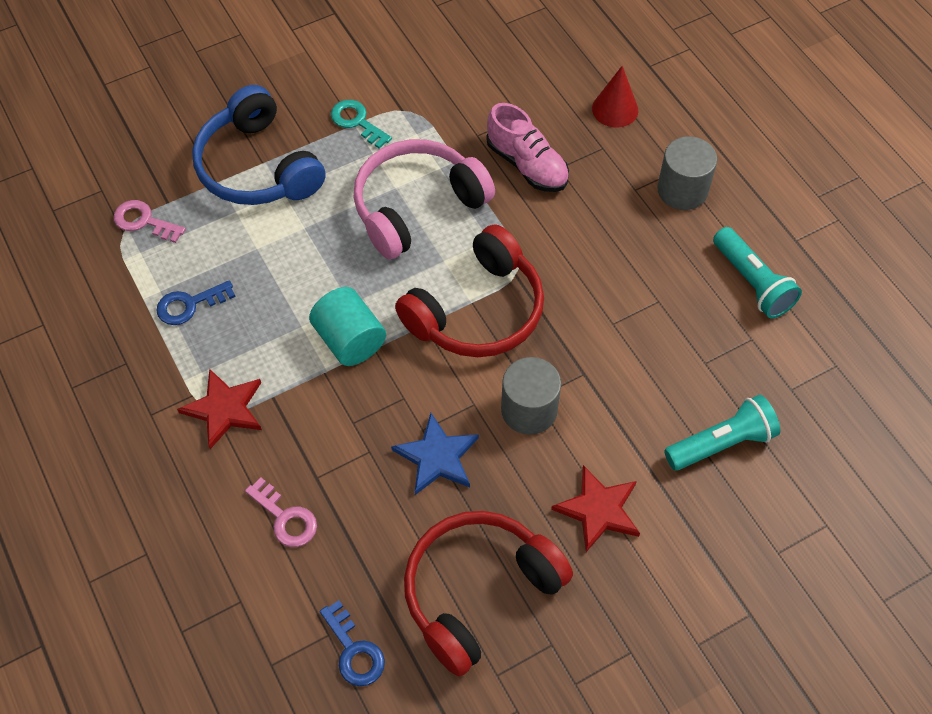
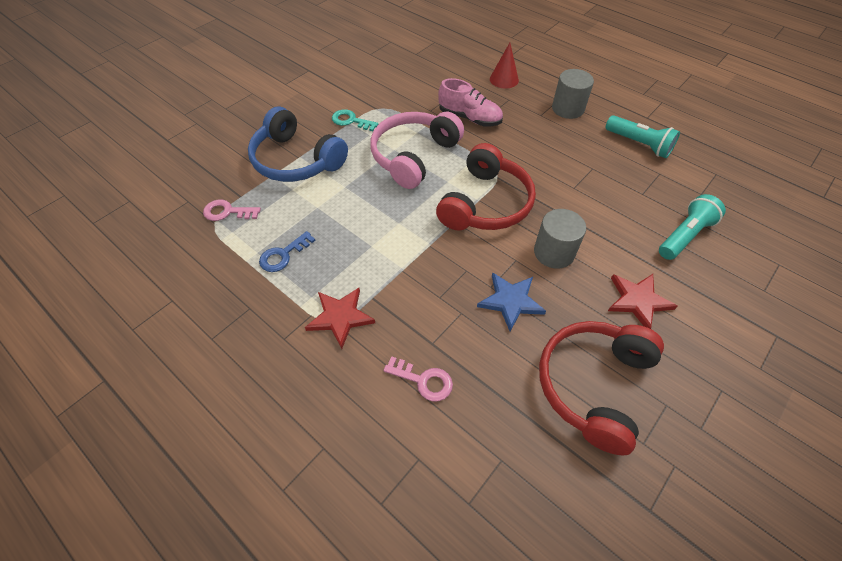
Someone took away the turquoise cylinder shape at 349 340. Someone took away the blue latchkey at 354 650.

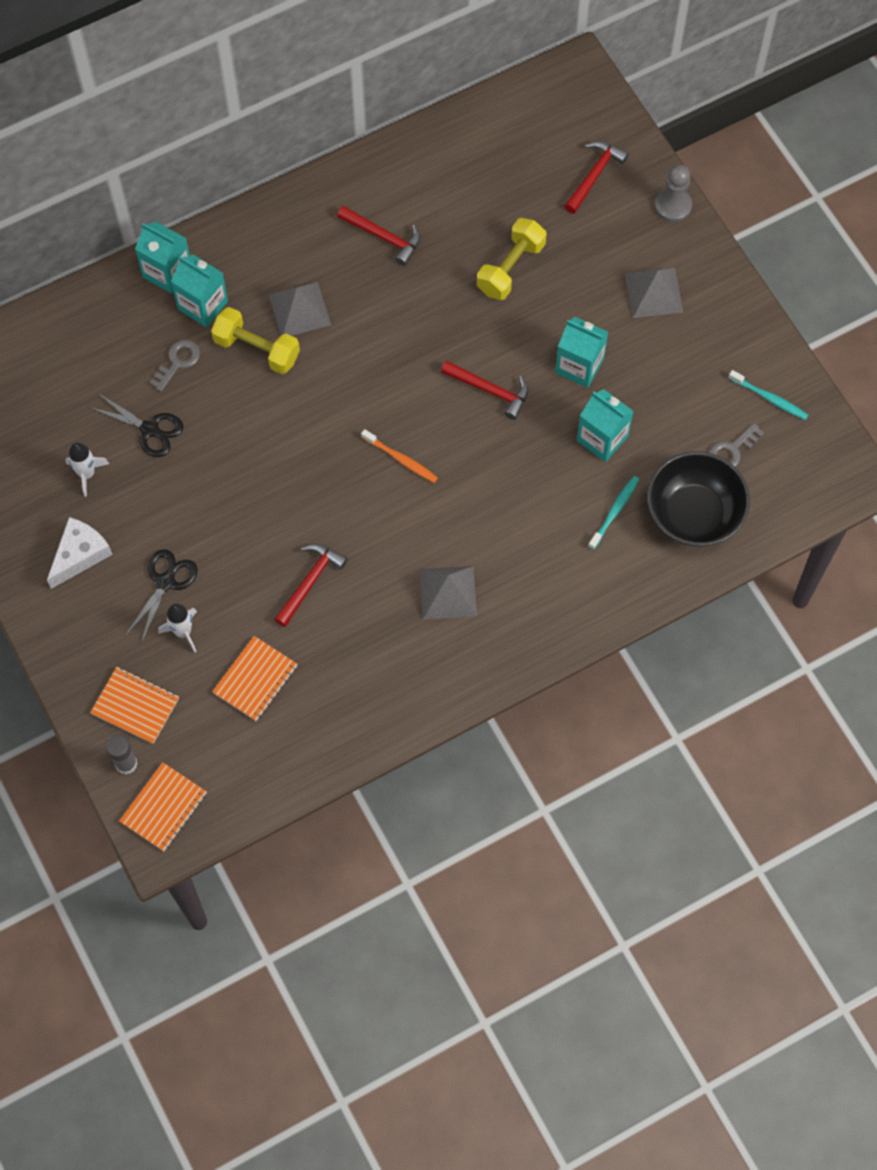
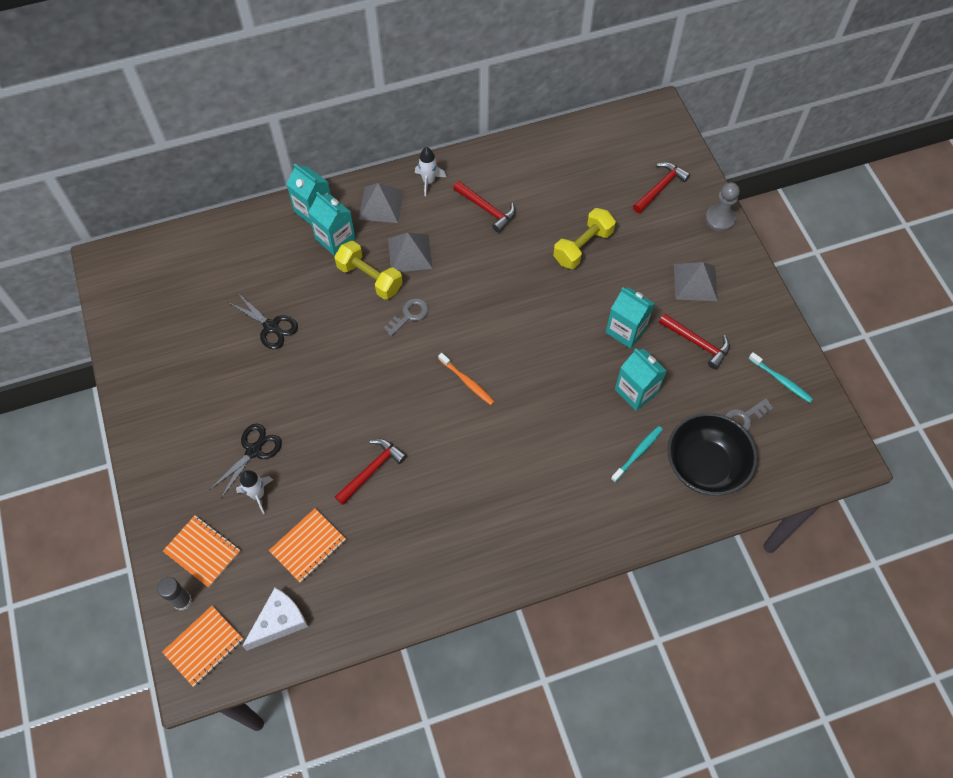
Someone carried the pure white cheese from 80 555 to 279 621. Someone carried the pure white toy rocket from 87 474 to 428 181. Someone carried the ash-grey latchkey from 178 362 to 409 315. Someone carried the ash-grey pyramid shape from 448 592 to 381 205. Someone carried the red carpenter's hammer from 490 390 to 697 343.

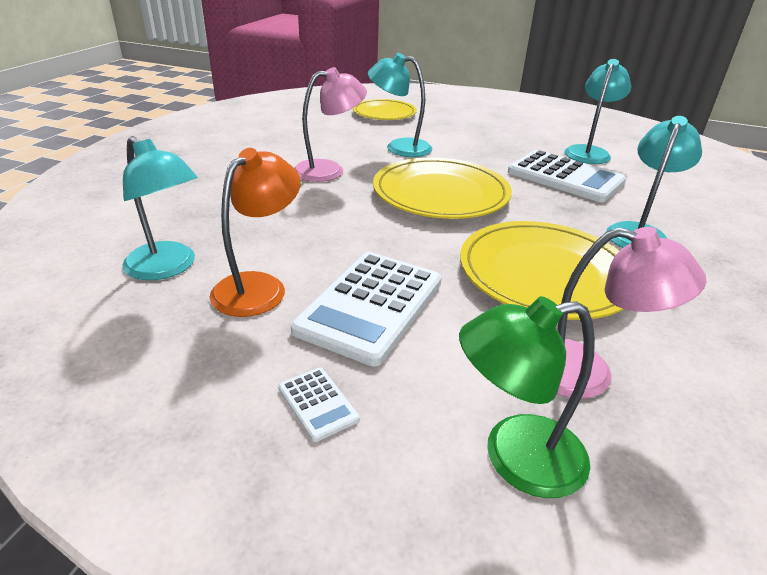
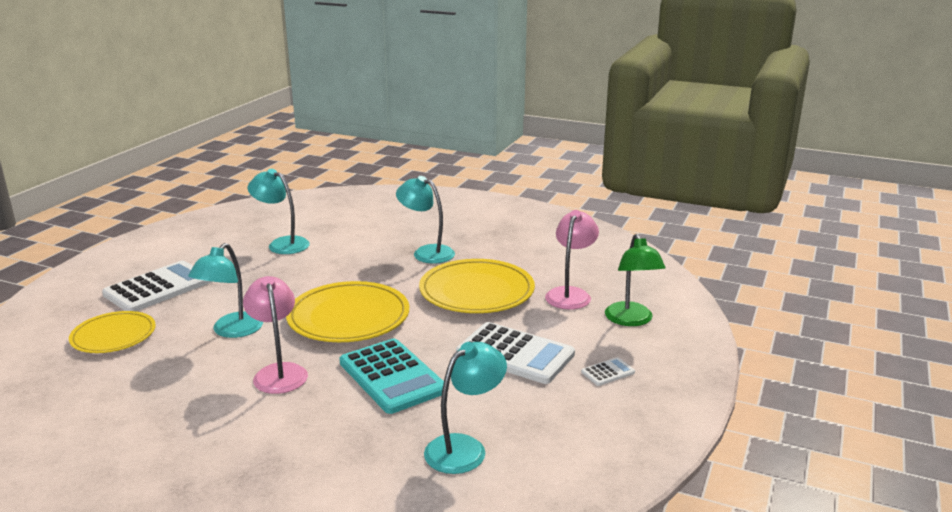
Someone took away the bright orange lamp at 259 286. Someone put down the turquoise adding machine at 392 376. Someone carried the pure white adding machine from 565 177 to 158 288.

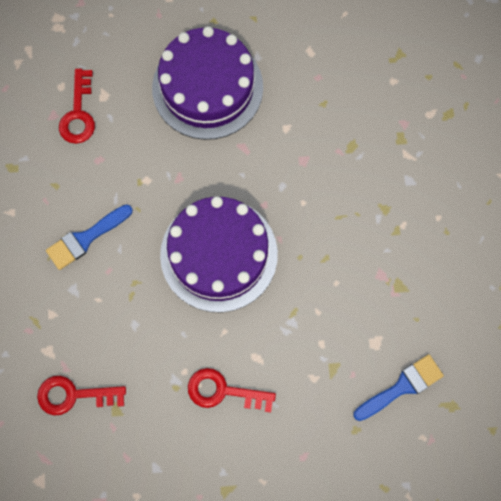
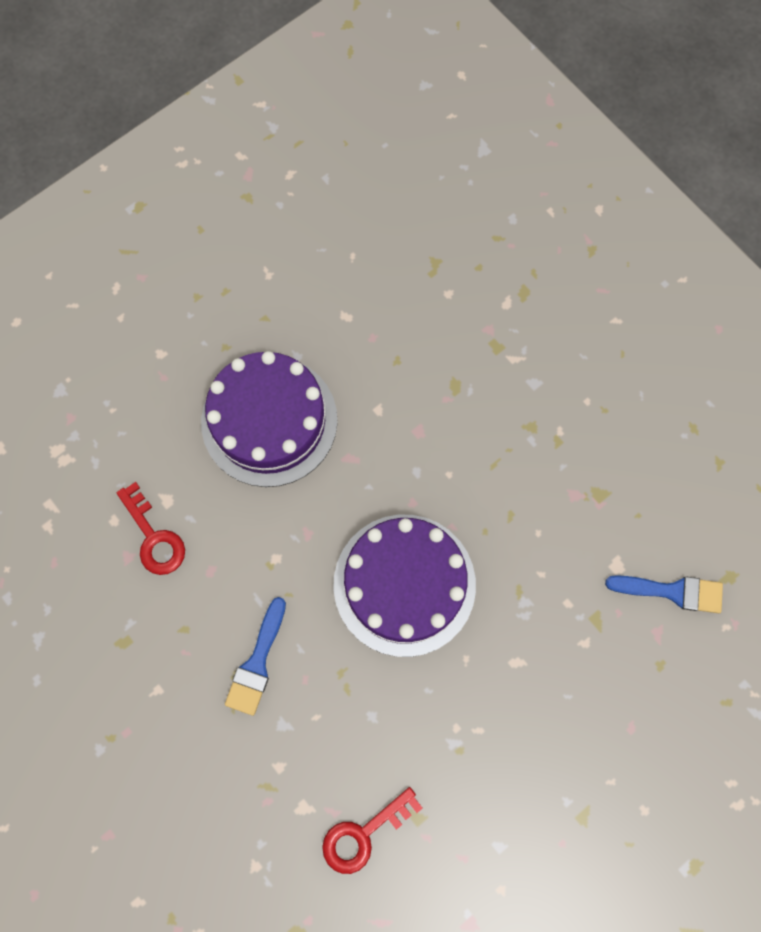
Someone took away the red latchkey at 223 391. Someone rotated the blue paint brush at 402 386 by 75 degrees clockwise.

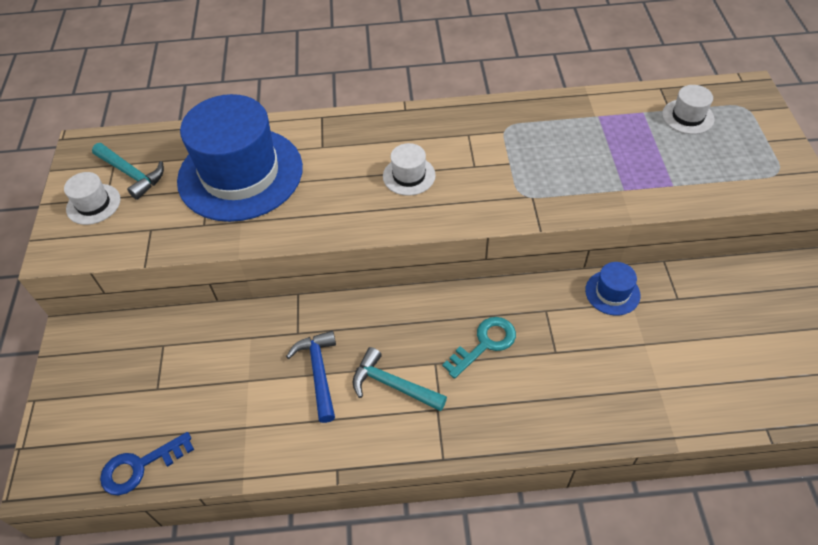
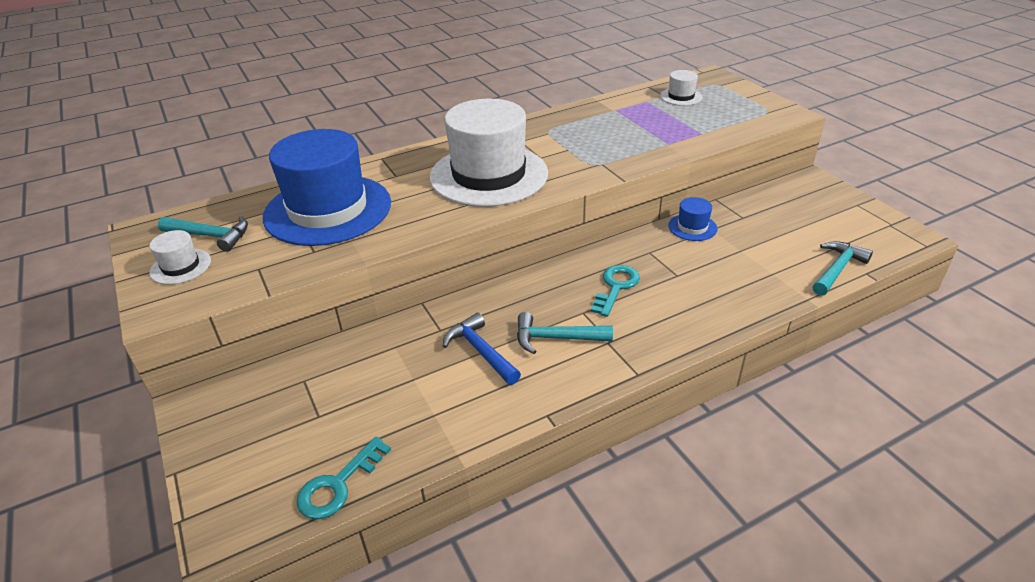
Someone put down the turquoise carpenter's hammer at 837 269. Someone repainted the blue latchkey at 140 466, which became the turquoise latchkey at 338 485. Someone scaled the pure white top hat at 409 176 by 2.40.

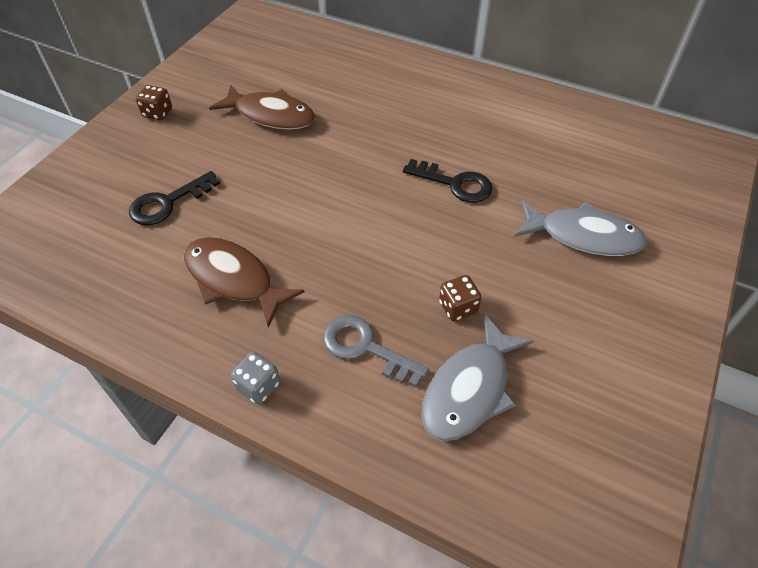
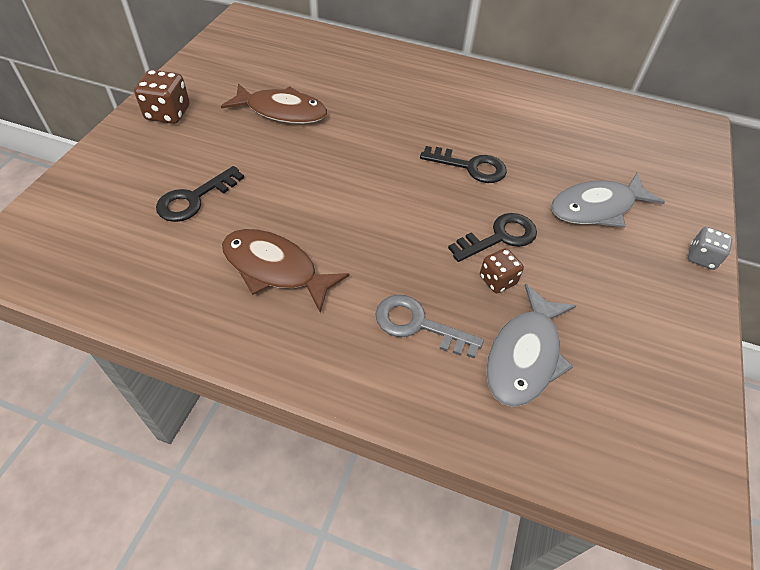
Someone put down the jet-black latchkey at 499 237. Someone carried the ash-grey game die from 258 386 to 701 258. Someone rotated the ash-grey fish at 583 236 by 150 degrees clockwise. Someone scaled the russet game die at 158 113 by 1.54.

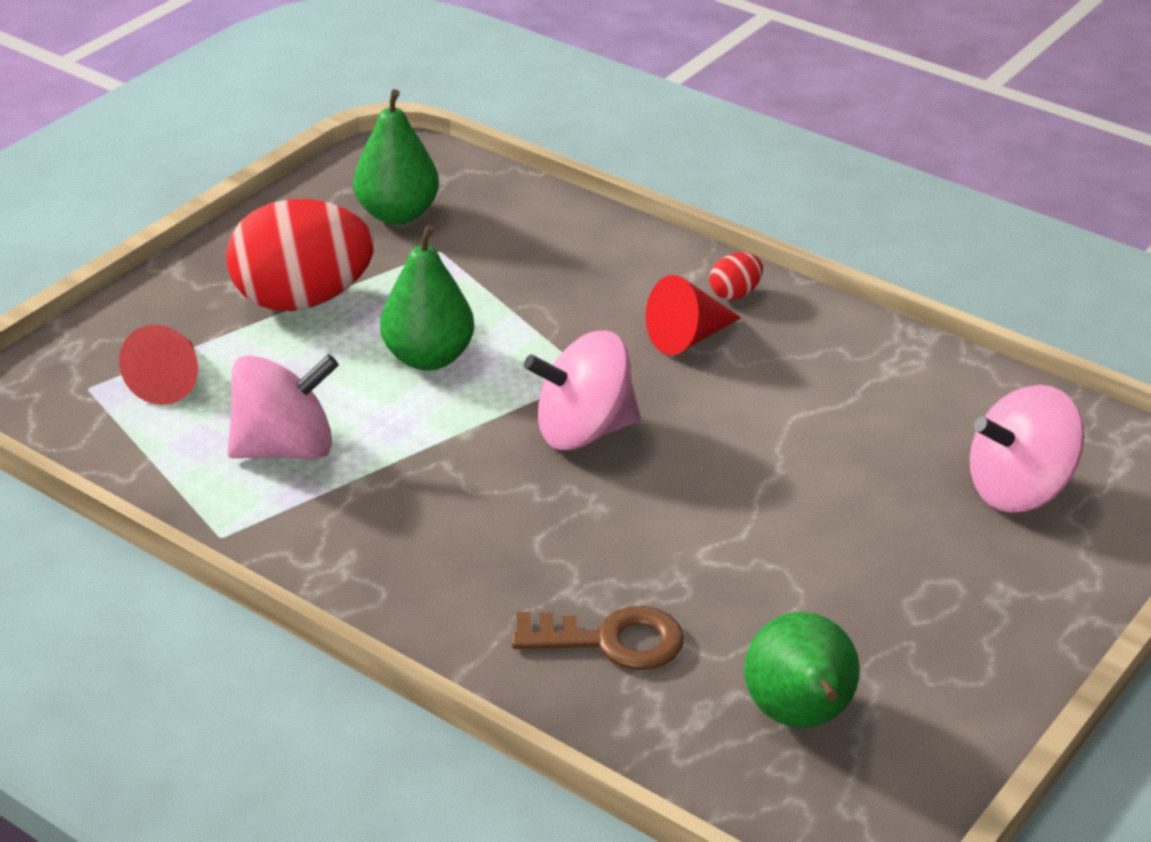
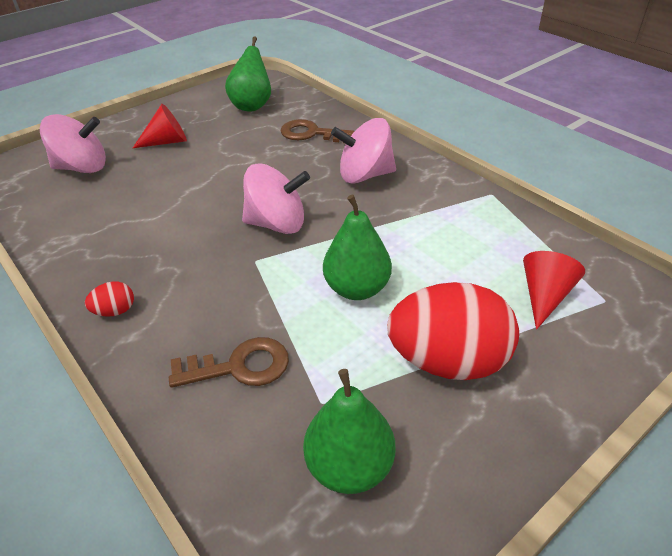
Someone put down the russet latchkey at 239 366. Someone carried the pink whirligig from 285 448 to 365 175. Someone carried the red cone from 688 337 to 167 142.

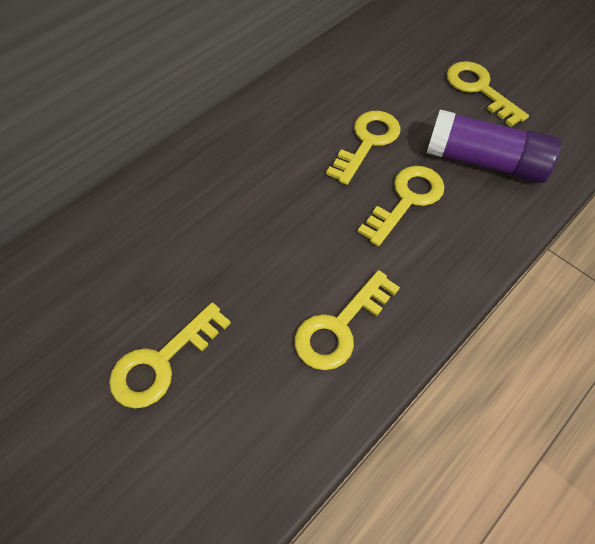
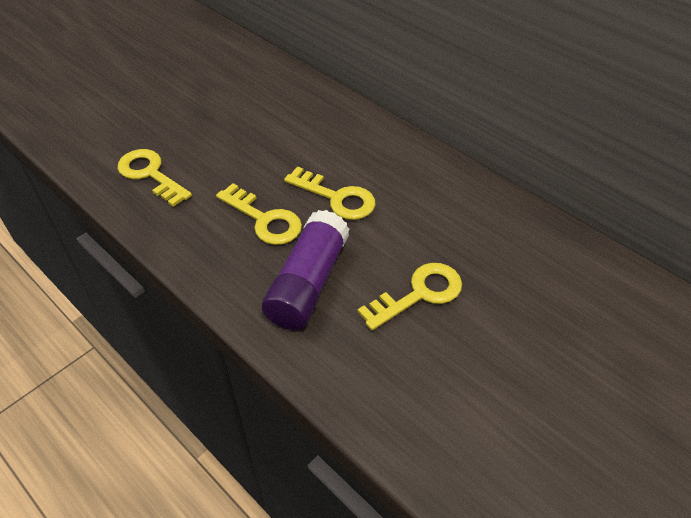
Someone took away the bright yellow latchkey at 162 362.

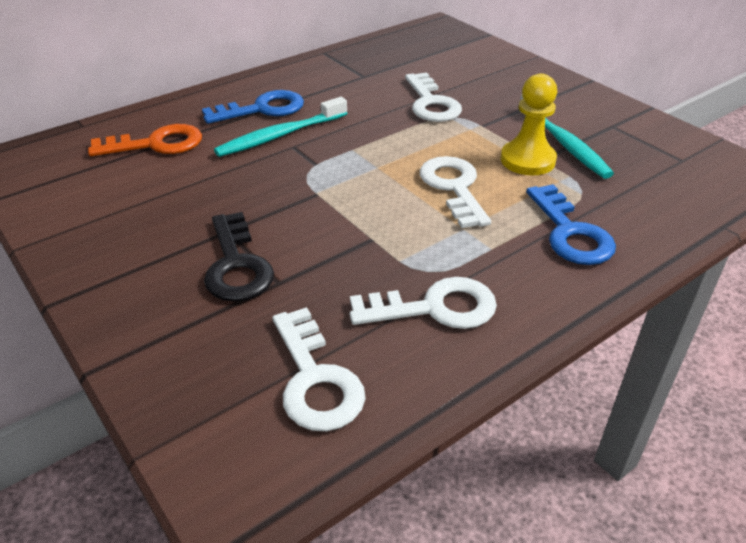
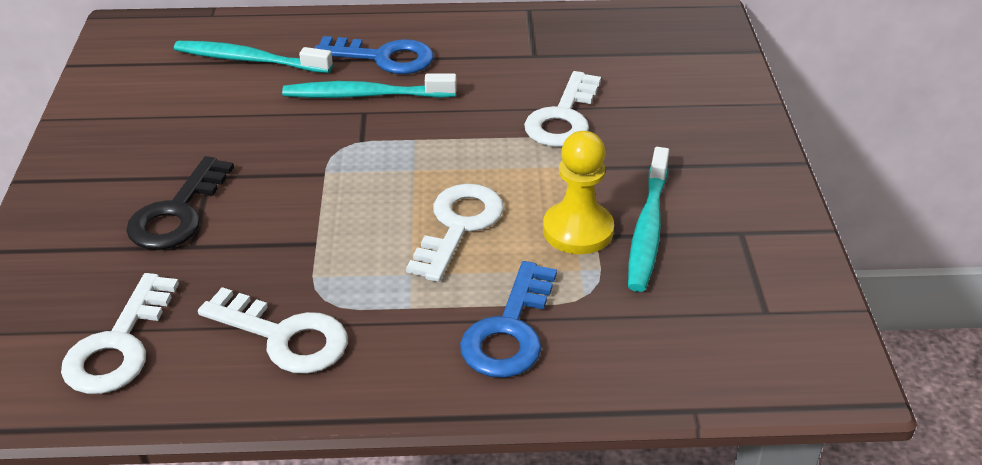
Someone swapped the bright orange latchkey at 156 144 for the turquoise toothbrush at 249 60.

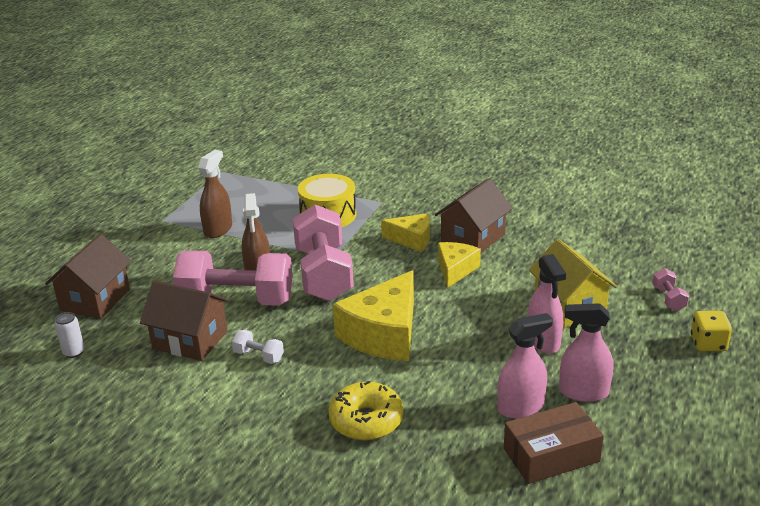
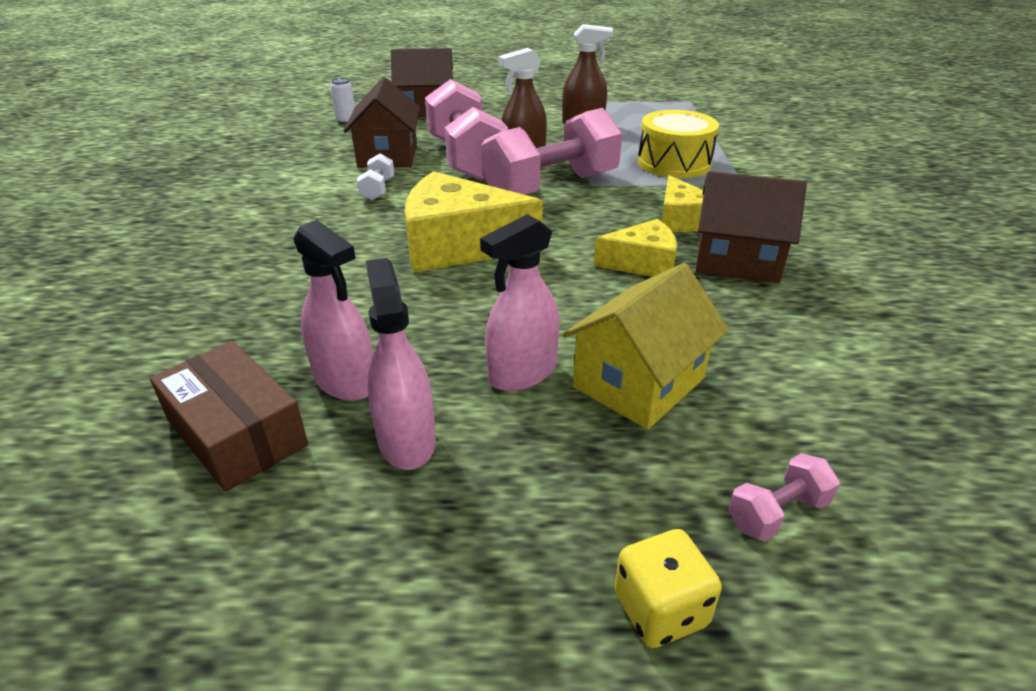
Someone took away the bright yellow doughnut at 366 420.

